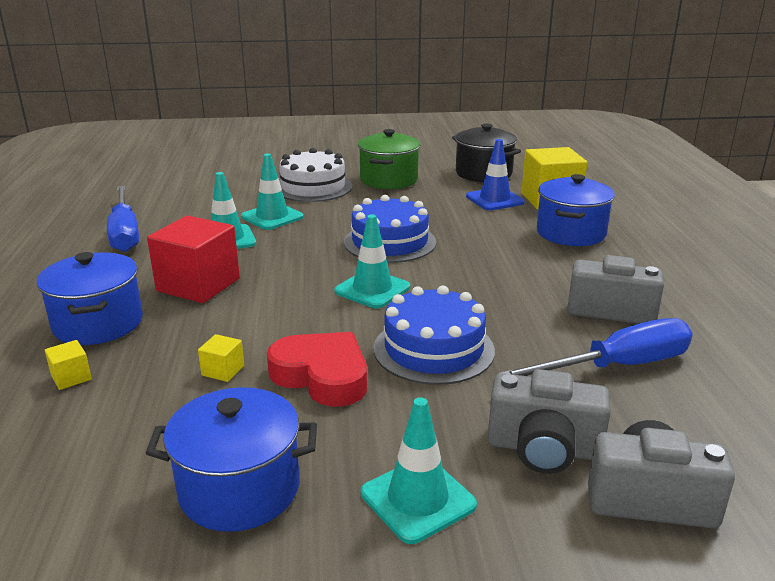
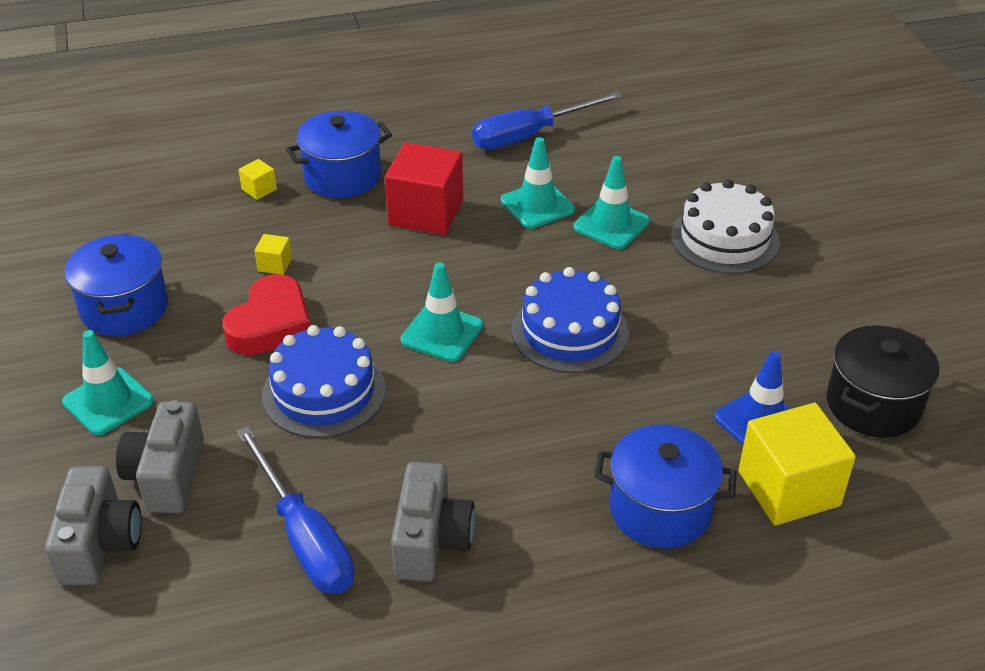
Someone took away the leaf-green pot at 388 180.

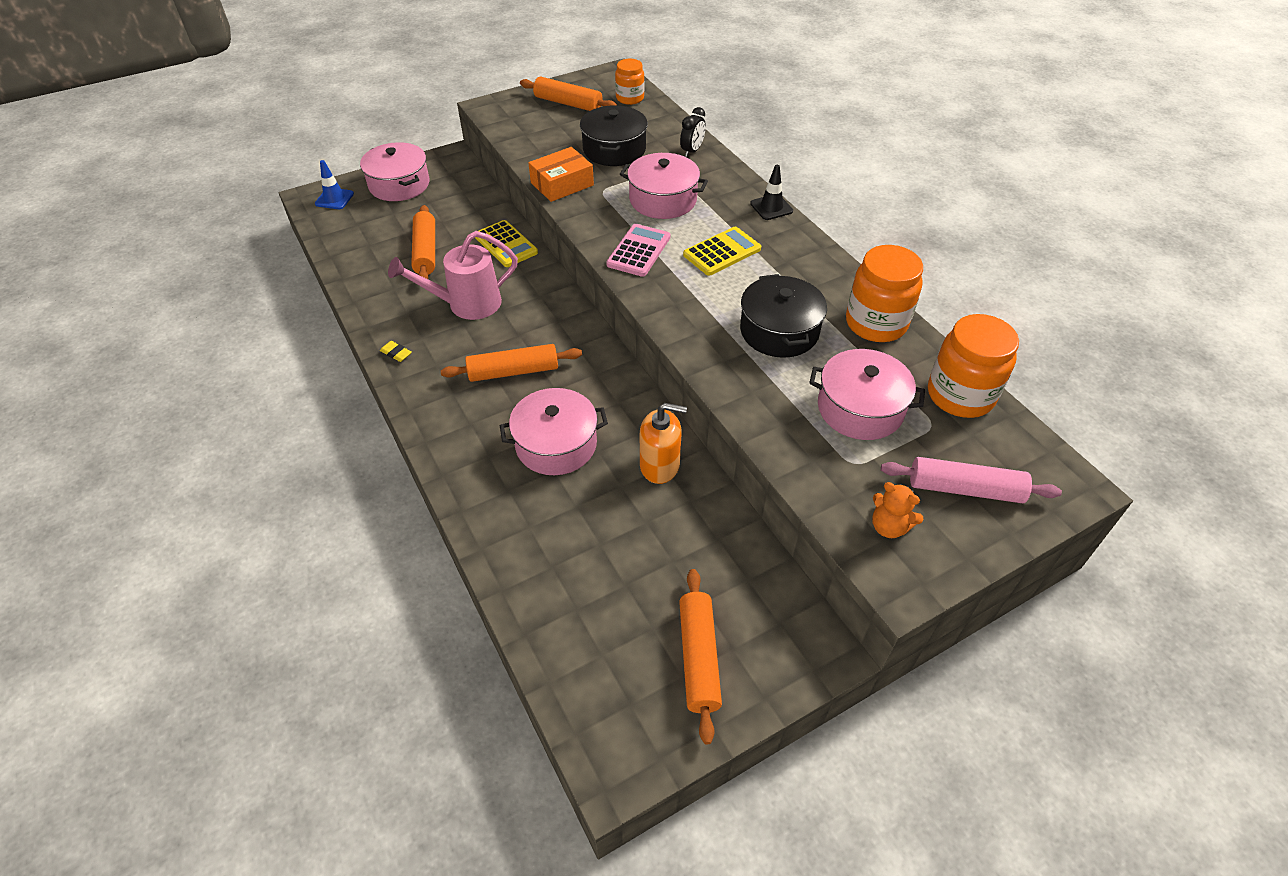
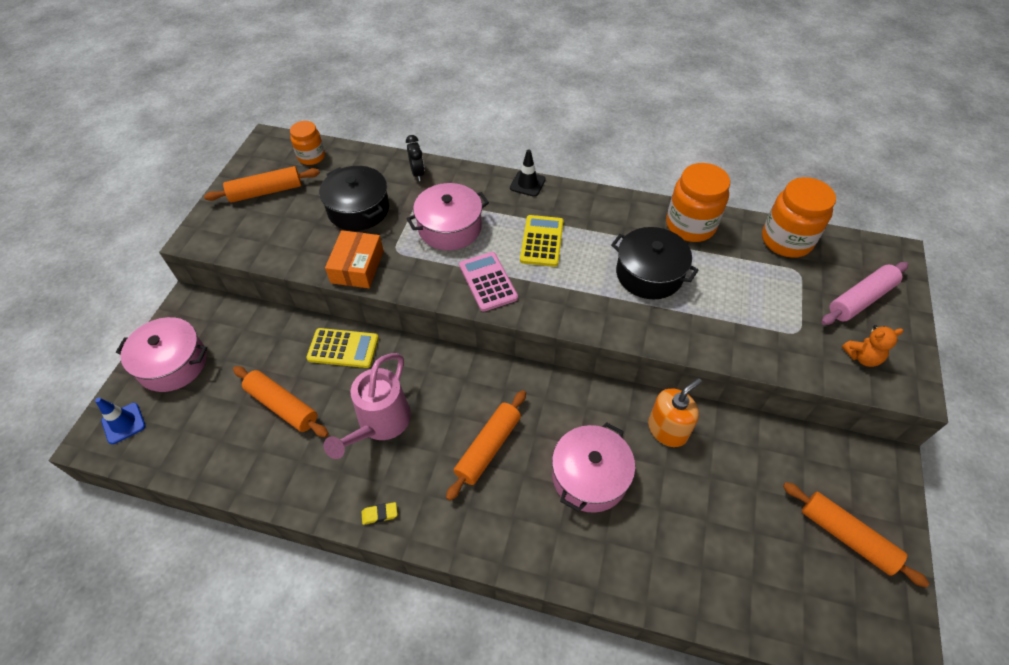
Someone took away the pink pot at 860 408.

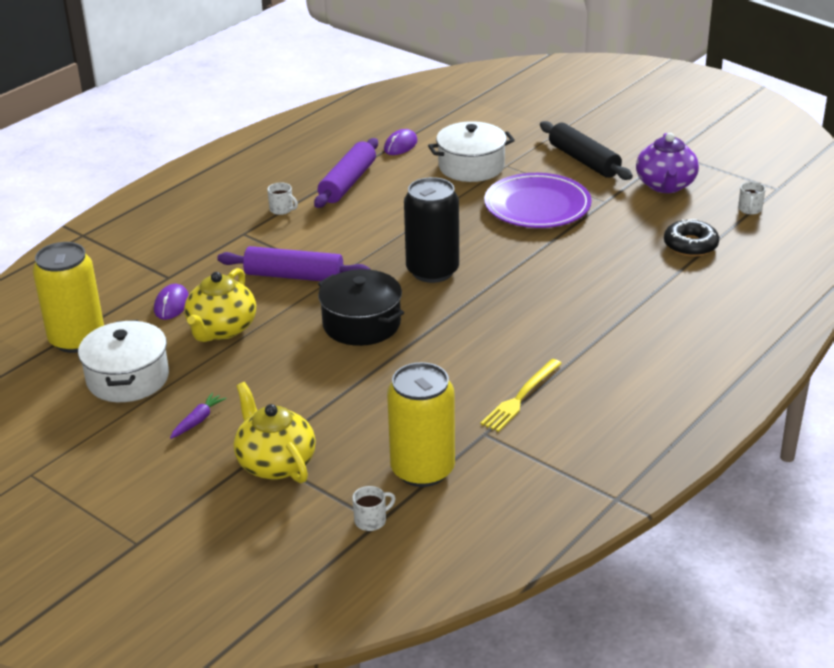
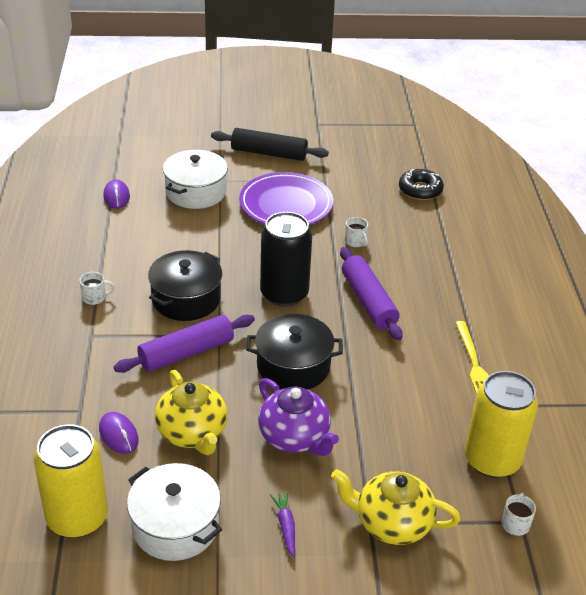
Someone put down the jet-black pot at 186 299. Someone carried the violet pastry roller from 347 182 to 368 301. Someone carried the violet tea pot from 665 186 to 295 437. Someone carried the pure white mug from 750 209 to 355 242.

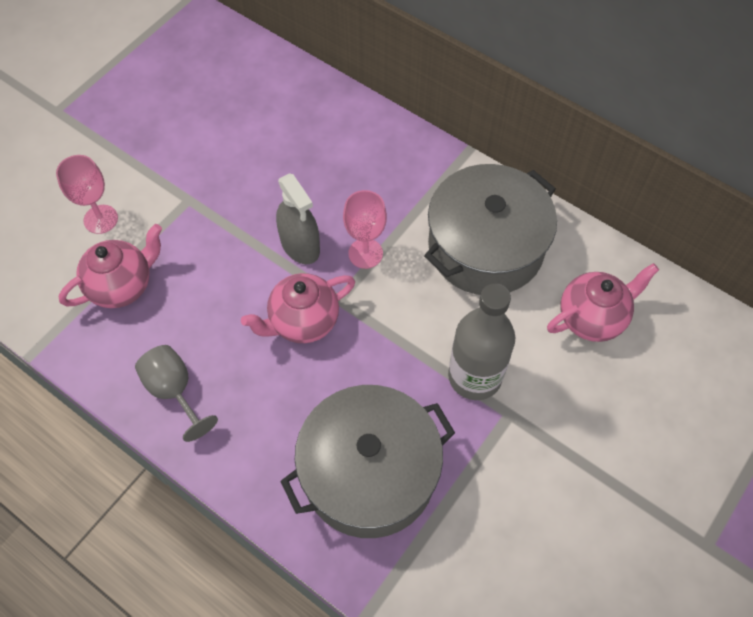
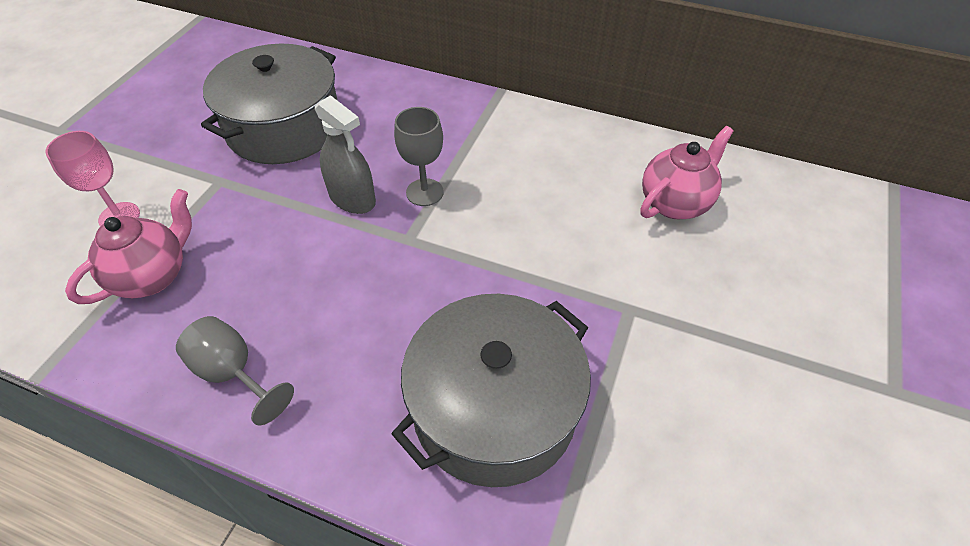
Someone took away the pink tea pot at 303 322. Someone took away the ash-grey flask at 474 376. Someone carried the ash-grey pot from 486 247 to 284 127. Someone repainted the pink goblet at 365 253, which became the ash-grey goblet at 424 192.

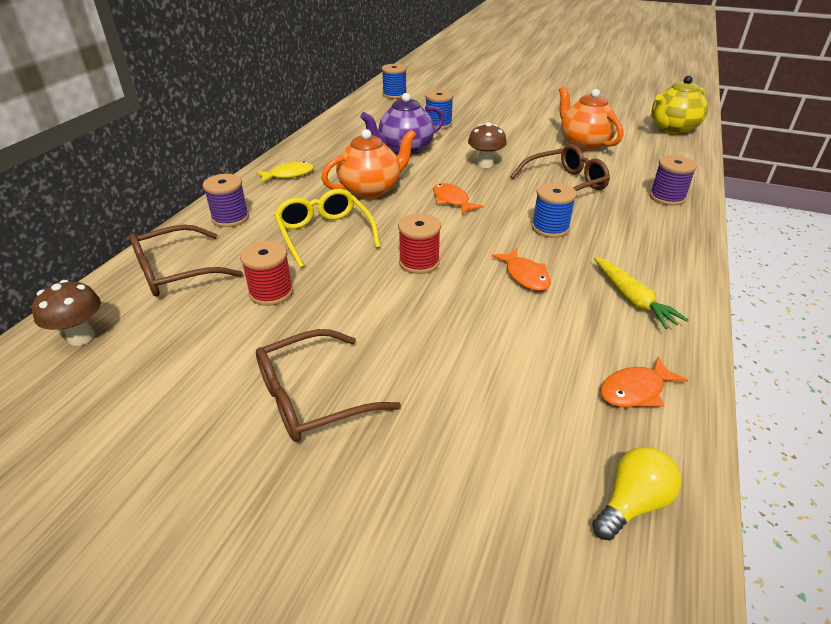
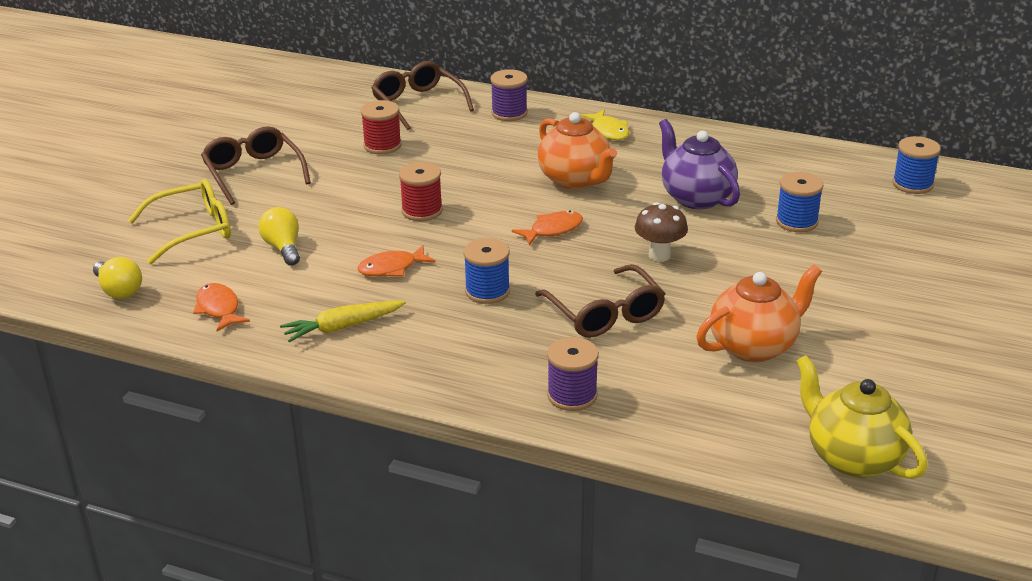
Someone took away the russet toadstool at 81 337. Someone put down the bright yellow lightbulb at 283 248. Someone carried the bright yellow eyeglasses from 324 234 to 193 230.

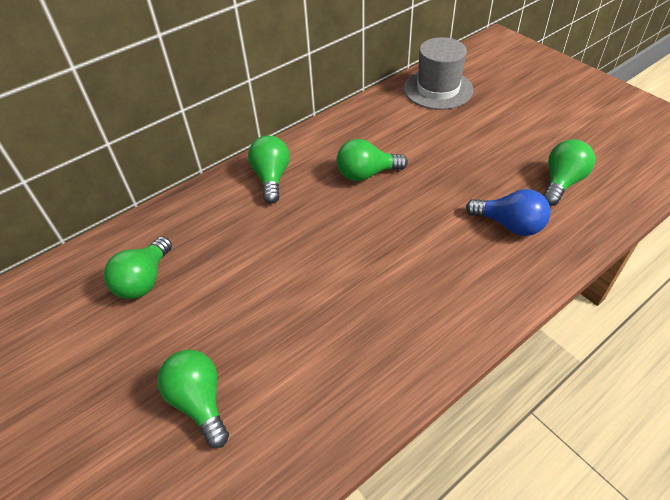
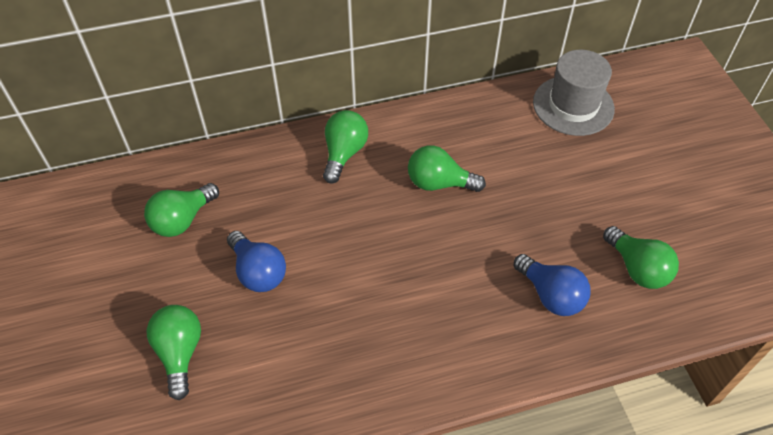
Someone put down the blue lightbulb at 258 272. Someone rotated the leaf-green lightbulb at 561 182 by 90 degrees clockwise.

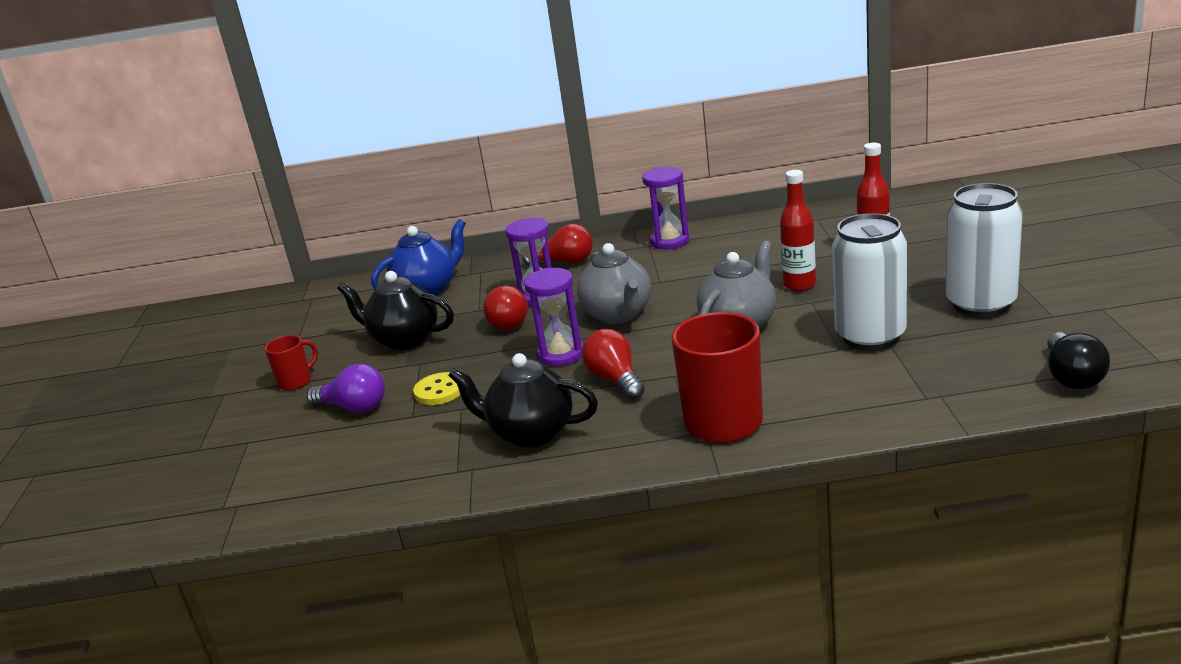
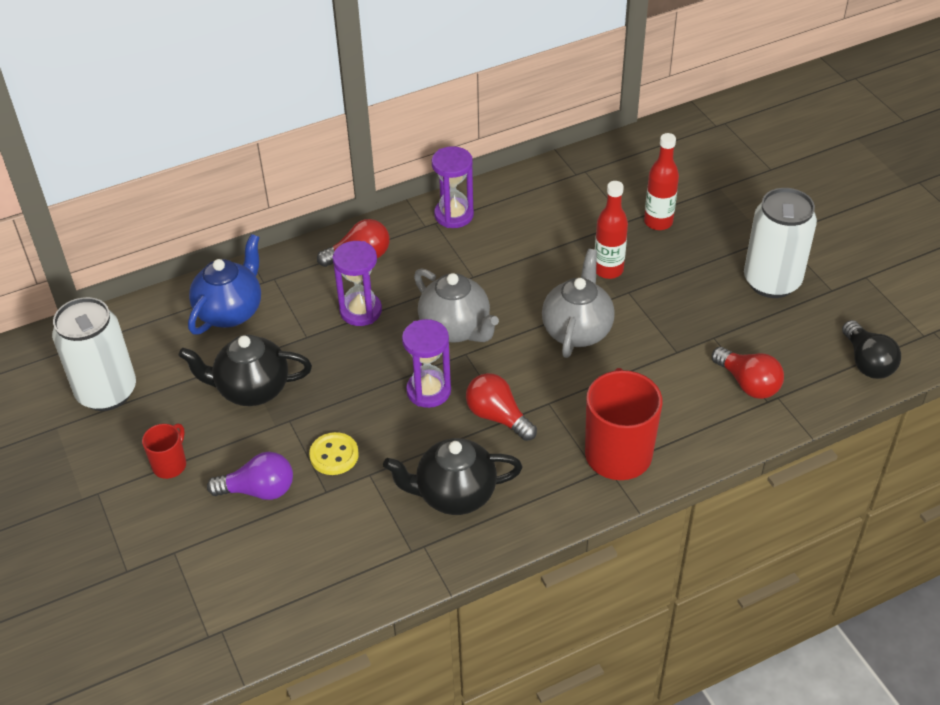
Someone carried the red lightbulb from 506 322 to 748 383. Someone carried the pure white can from 870 337 to 107 392.

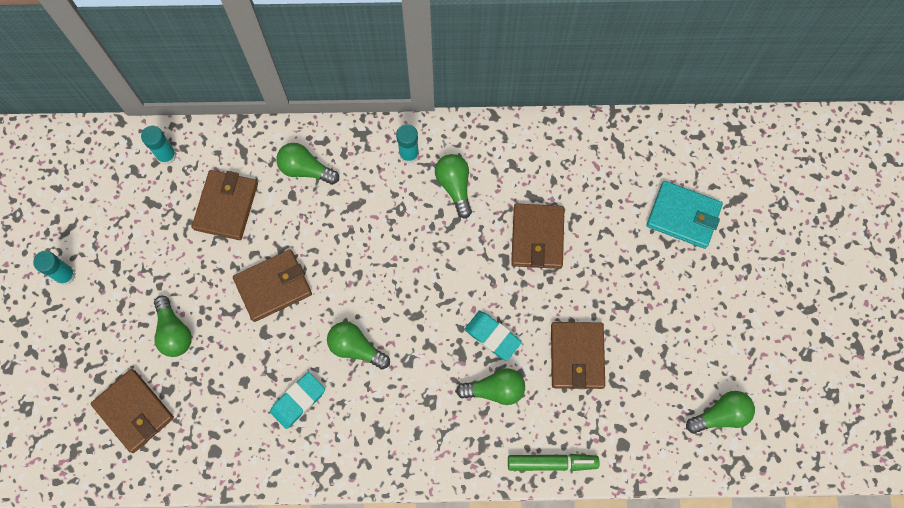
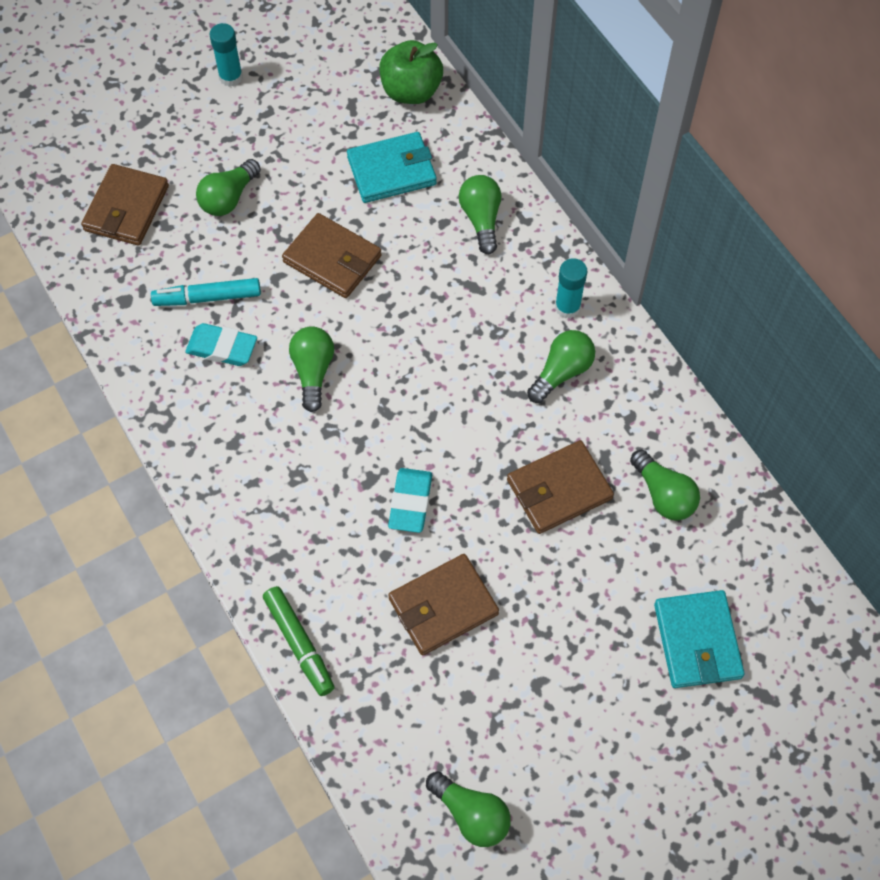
Someone put down the turquoise marker at 207 297. Someone carried the leaf-green lightbulb from 495 389 to 663 494. Someone swapped the turquoise glue at 166 155 for the leaf-green apple at 411 91. Someone repainted the russet billfold at 226 206, which became the turquoise billfold at 392 171.

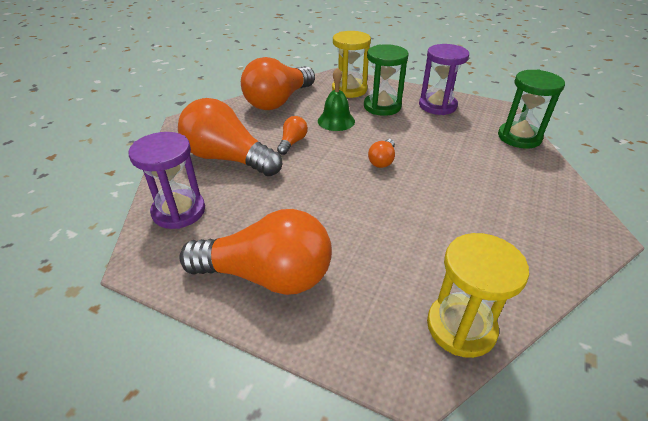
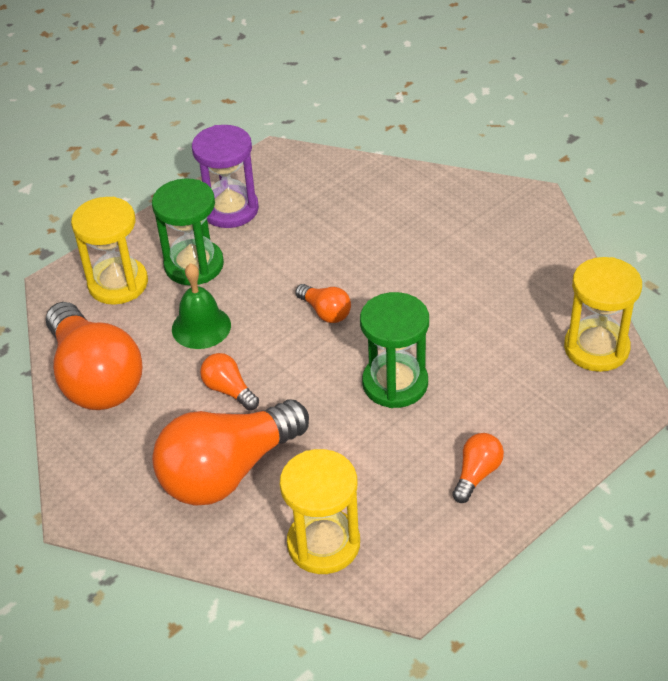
Someone carried the leaf-green sandglass from 519 137 to 395 383. Someone repainted the violet sandglass at 179 211, which became the bright yellow sandglass at 323 544. Someone scaled the bright orange lightbulb at 267 275 by 0.44.

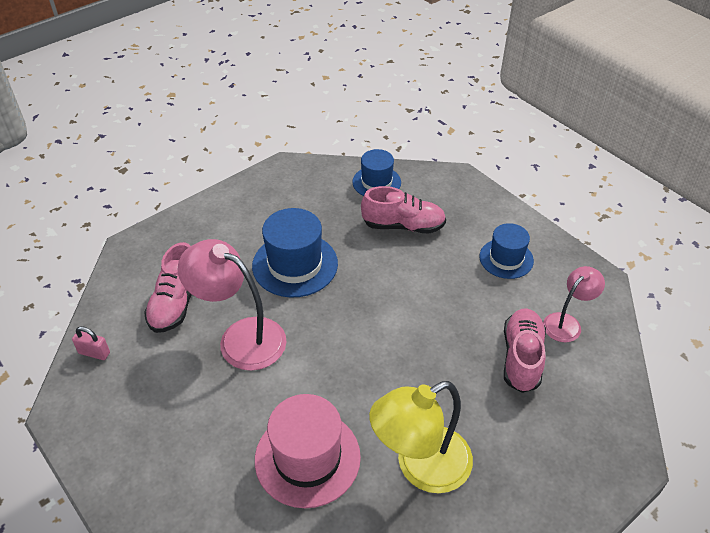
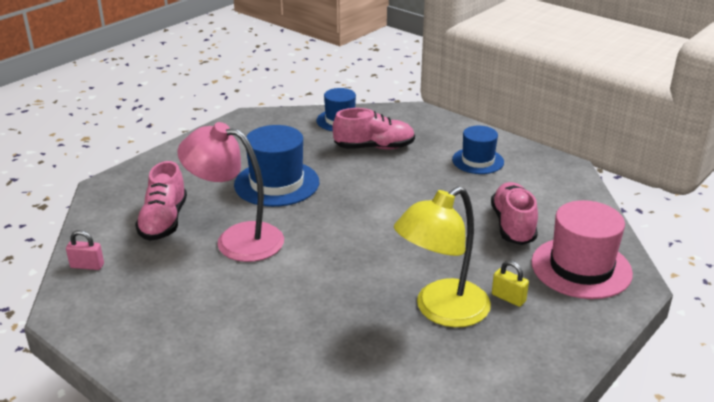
Someone took away the pink lamp at 567 322. Someone put down the bright yellow padlock at 508 298. Someone carried the pink top hat from 307 458 to 581 268.

